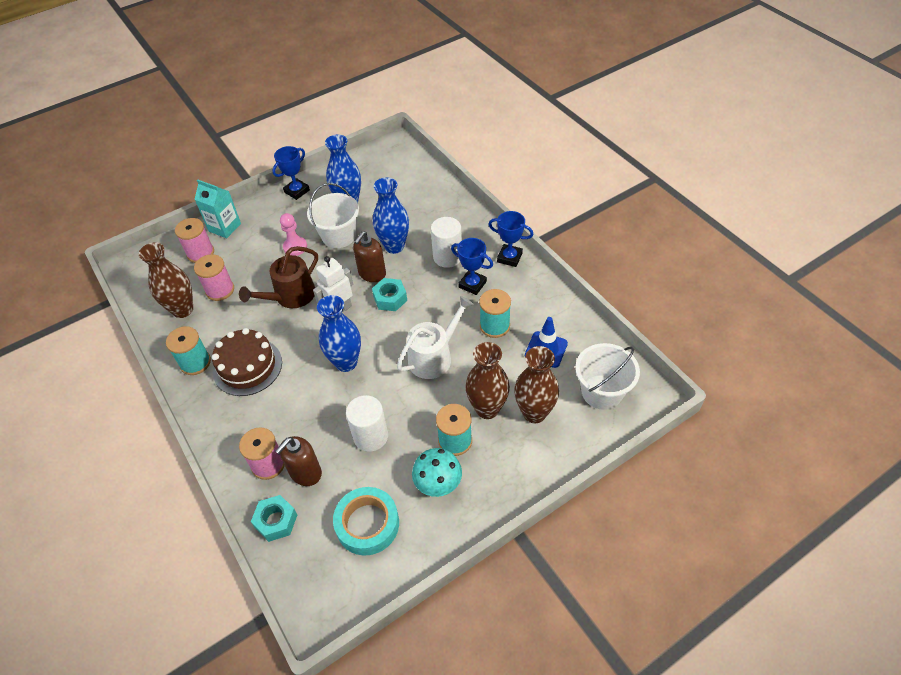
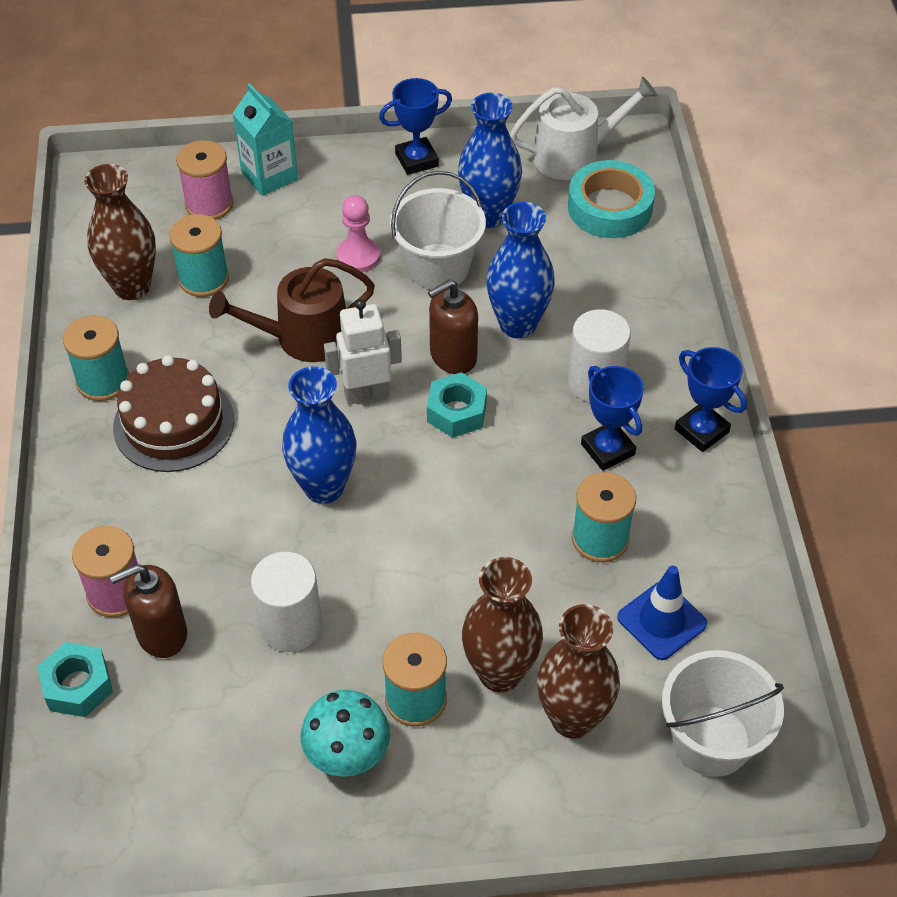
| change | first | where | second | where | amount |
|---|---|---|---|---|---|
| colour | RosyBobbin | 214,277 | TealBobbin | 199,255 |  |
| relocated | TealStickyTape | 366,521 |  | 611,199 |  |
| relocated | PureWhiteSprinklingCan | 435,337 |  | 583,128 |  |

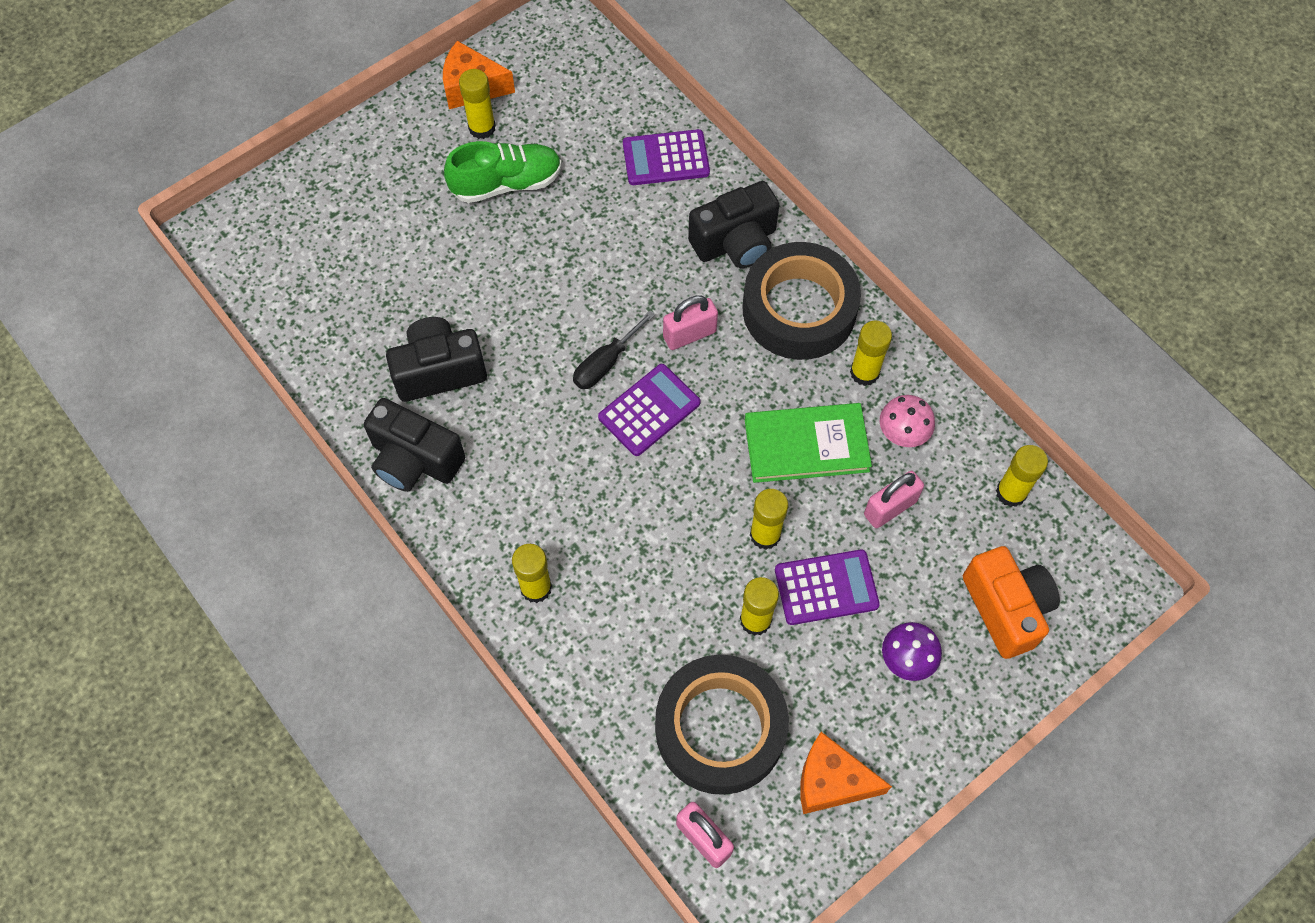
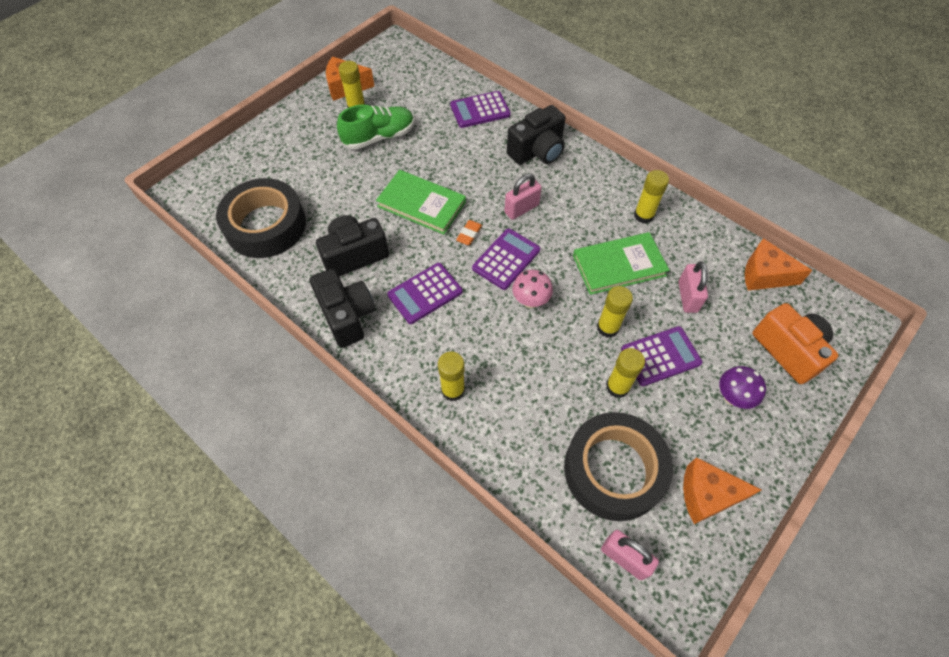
| change | first | where | second | where | amount |
|---|---|---|---|---|---|
| spun | EbonyCompactCamera | 414,445 |  | 342,308 | 135 degrees counterclockwise |
| exchanged | EbonyFlatScrewdriver | 614,349 | OrangeEraser | 469,232 |  |
| relocated | EbonyStickyTape | 801,301 |  | 261,218 |  |
| spun | RosySmallLock | 894,499 |  | 693,287 | 45 degrees counterclockwise |
| relocated | RosyToadstool | 907,421 |  | 532,289 |  |
| exchanged | BrightYellowGlueStick | 1022,476 | OrangeCheeseWedge | 779,264 |  |
| appeared |  |  | GreenHardcover | 421,202 |  |
| appeared |  |  | VioletAddingMachine | 425,293 |  |

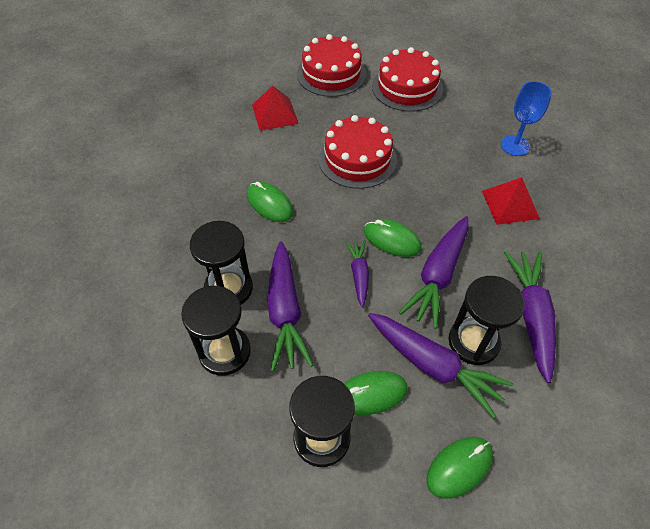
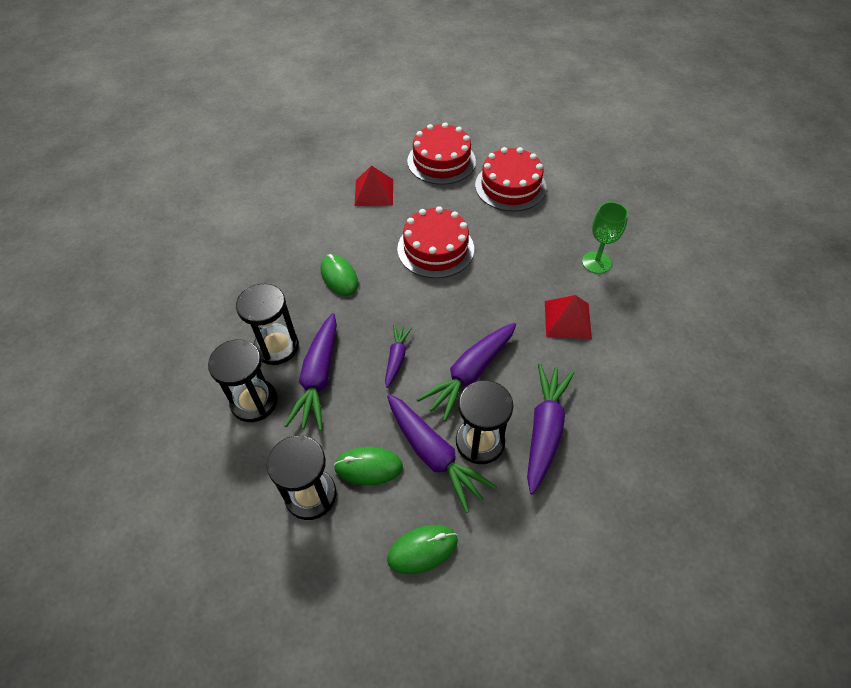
| change | first | where | second | where | amount |
|---|---|---|---|---|---|
| missing | GreenMouse | 393,238 |  |  |  |
| colour | RoyalBlueGoblet | 526,118 | GreenGoblet | 605,238 |  |

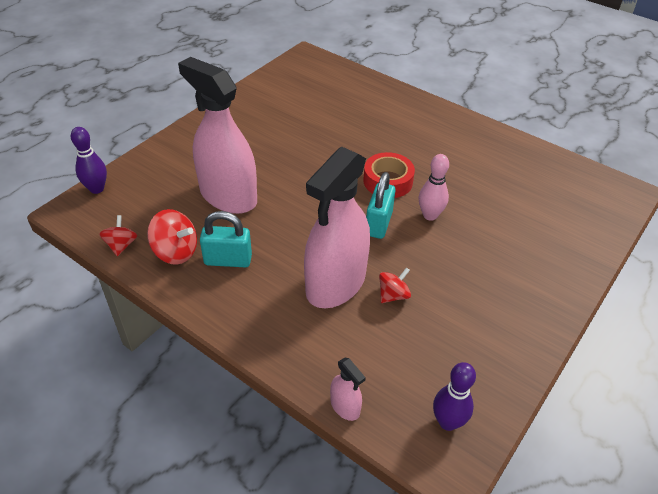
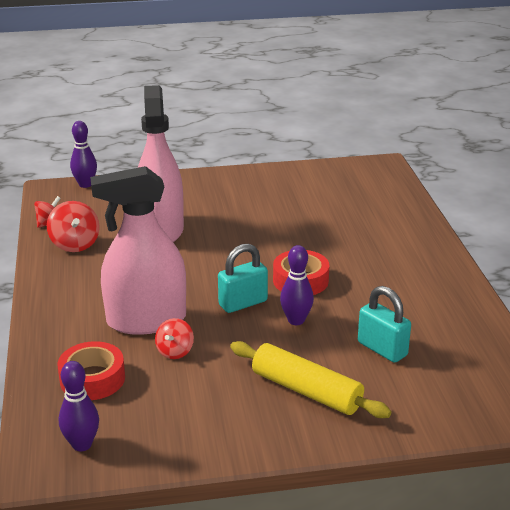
| change | first | where | second | where | amount |
|---|---|---|---|---|---|
| relocated | TealSmallLock | 226,239 |  | 384,324 |  |
| missing | RosySprayCleaner | 348,389 |  |  |  |
| spun | ScarletWhirligig | 395,285 |  | 174,338 | 105 degrees clockwise |
| colour | RosySkittle | 434,187 | VioletSkittle | 297,285 |  |
| appeared |  |  | ScarletStickyTape | 91,370 |  |
| appeared |  |  | BrightYellowPastryRoller | 310,379 |  |

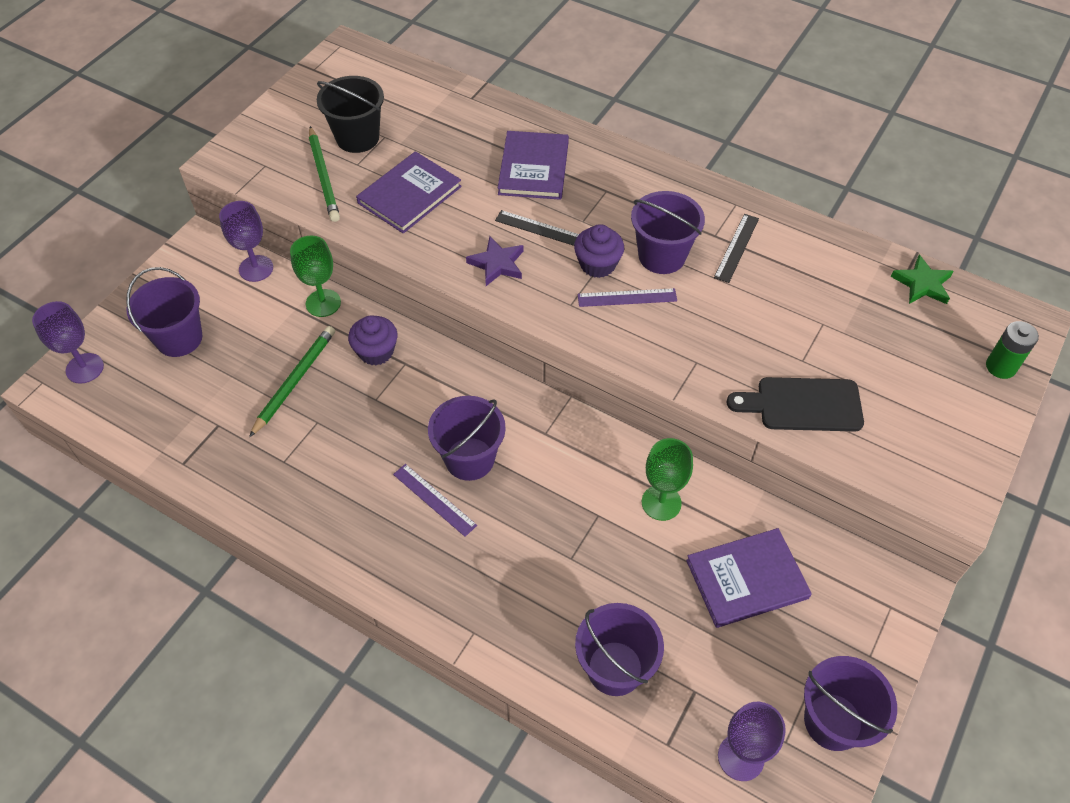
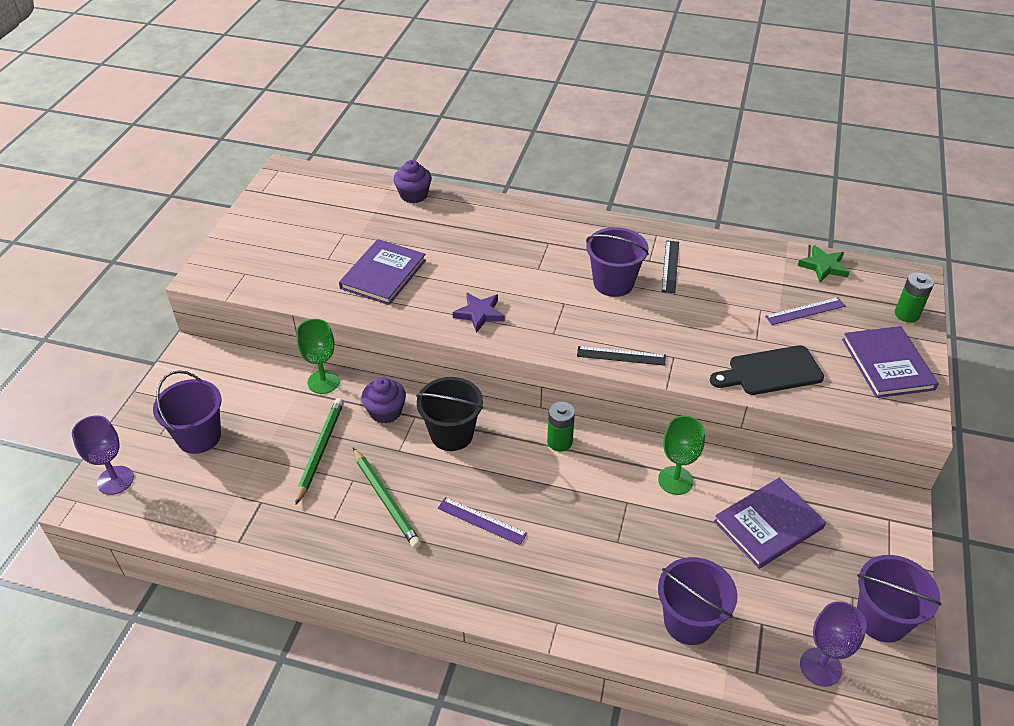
| change | first | where | second | where | amount |
|---|---|---|---|---|---|
| missing | VioletGoblet | 246,241 |  |  |  |
| relocated | GreenPencil | 324,174 |  | 387,498 |  |
| relocated | EbonySandBucket | 350,114 |  | 449,414 |  |
| missing | VioletSandBucket | 467,438 |  |  |  |
| relocated | EbonyStraightedge | 537,228 |  | 621,356 |  |
| relocated | VioletHardcover | 533,165 |  | 890,362 |  |
| relocated | VioletFairyCake | 599,251 |  | 412,181 |  |
| relocated | VioletStraightedge | 627,297 |  | 805,311 |  |
| appeared |  |  | GreenBattery | 561,427 |  |

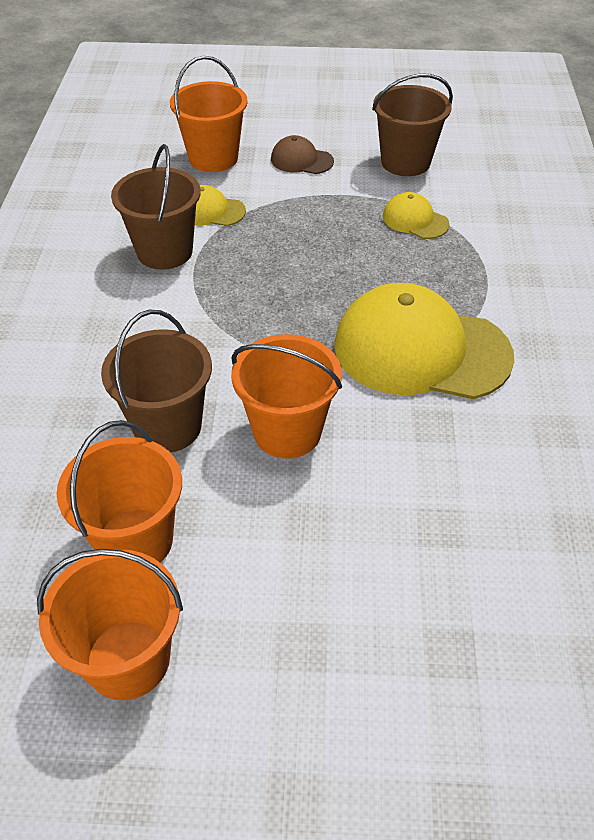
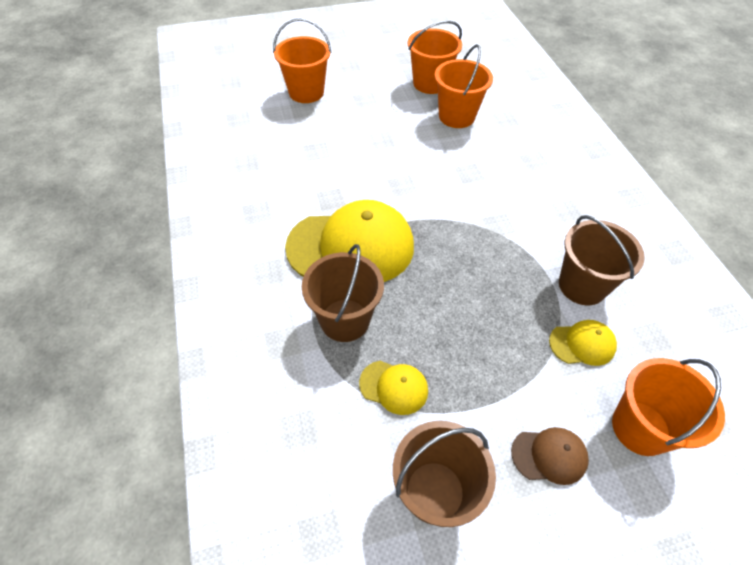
| change | first | where | second | where | amount |
|---|---|---|---|---|---|
| relocated | RussetSandBucket | 156,381 |  | 343,293 |  |
| relocated | OrangeSandBucket | 286,396 |  | 302,60 |  |

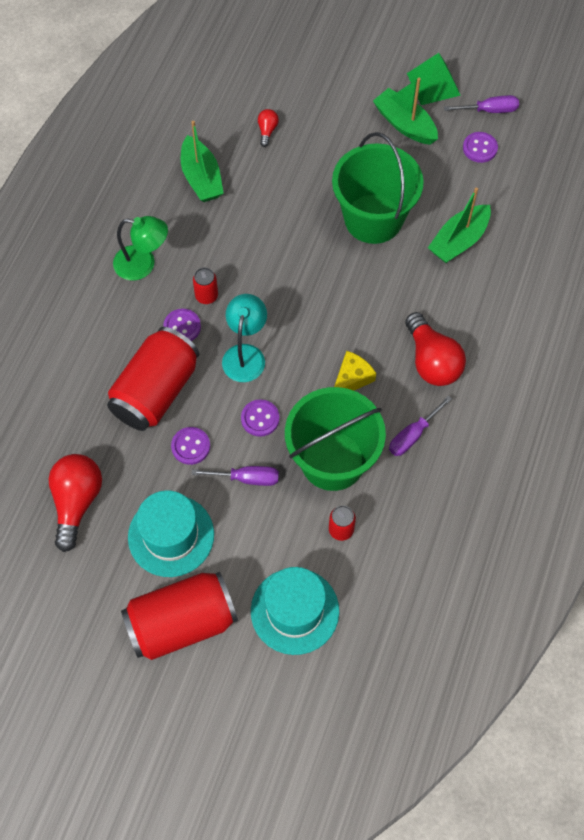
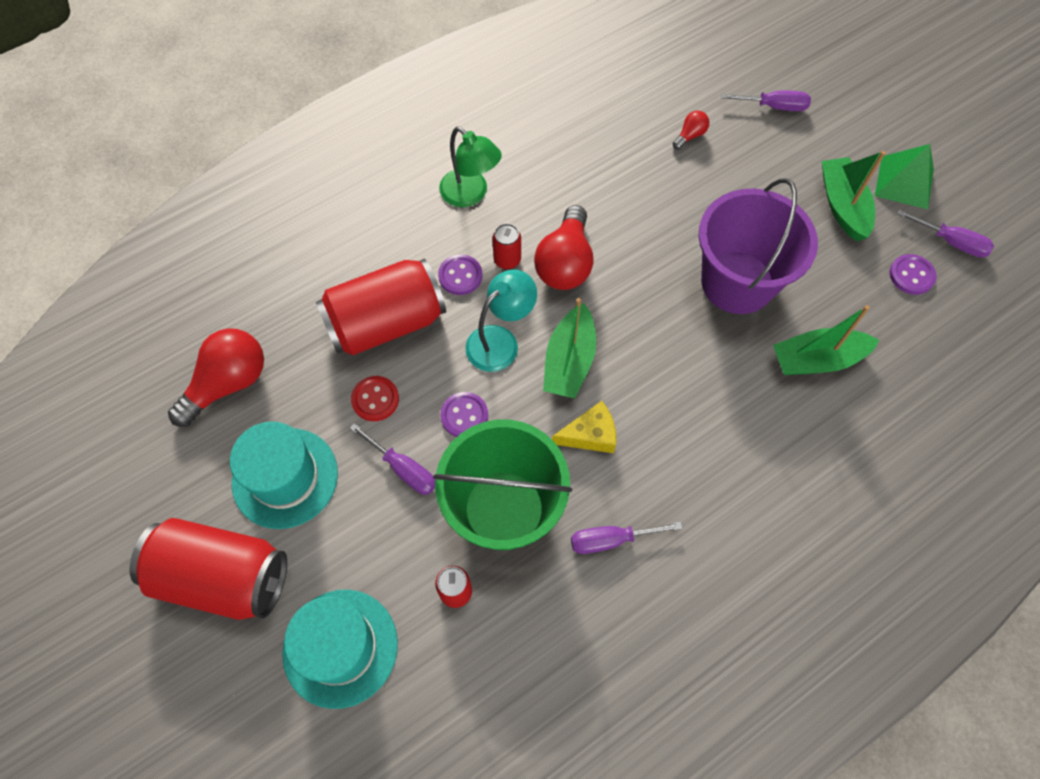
| change | first | where | second | where | amount |
|---|---|---|---|---|---|
| colour | VioletSewingButton | 190,446 | ScarletSewingButton | 375,398 |  |
| relocated | GreenSailboat | 202,161 |  | 569,348 |  |
| colour | GreenSandBucket | 378,188 | VioletSandBucket | 758,246 |  |
| relocated | ScarletBulb | 435,349 |  | 563,247 |  |
| appeared |  |  | VioletFlatScrewdriver | 766,100 |  |

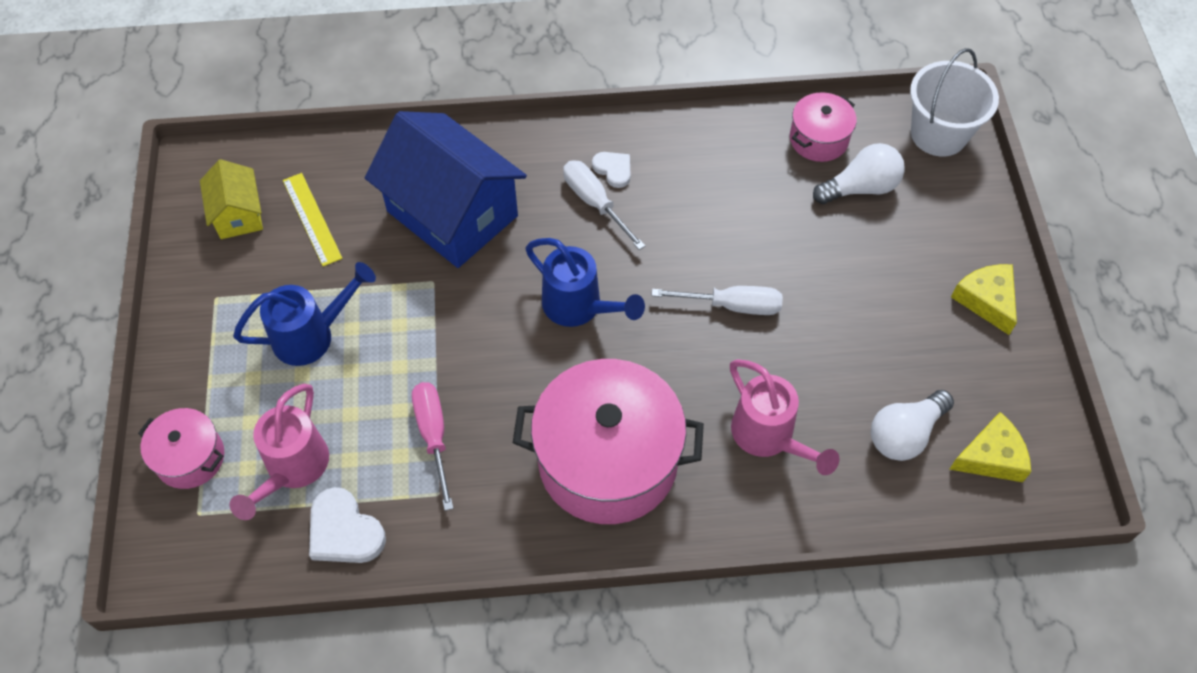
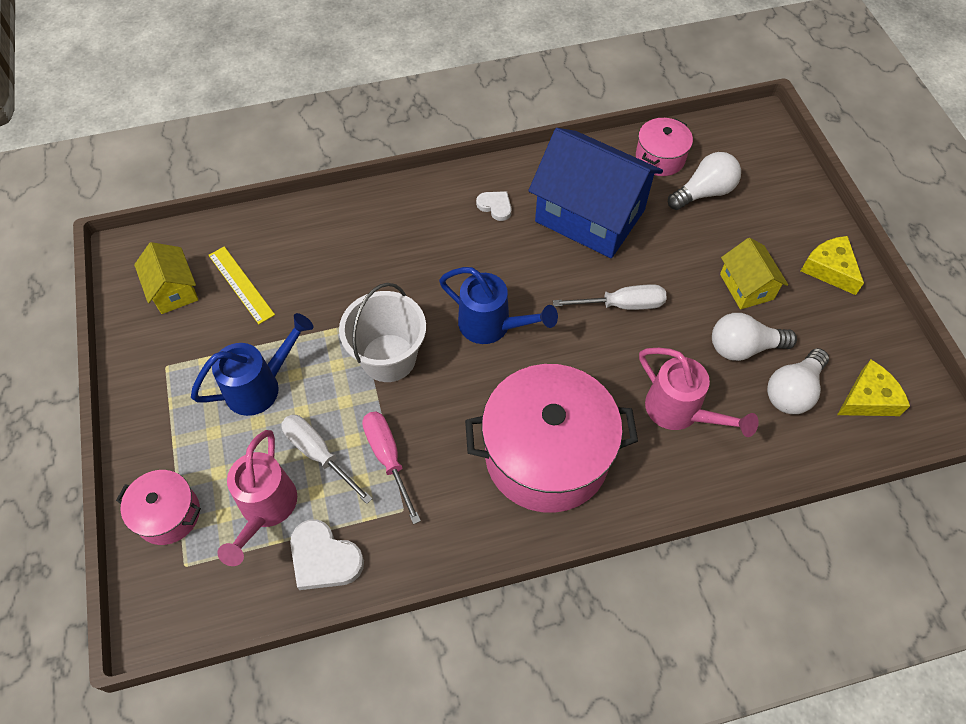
| change | first | where | second | where | amount |
|---|---|---|---|---|---|
| relocated | RoyalBlueCottage | 446,189 |  | 595,193 |  |
| relocated | PureWhiteFlatScrewdriver | 604,205 |  | 327,459 |  |
| relocated | PureWhiteSandBucket | 954,102 |  | 382,332 |  |
| appeared |  |  | PureWhiteBulb | 754,337 |  |
| appeared |  |  | BrightYellowCottage | 754,273 |  |

